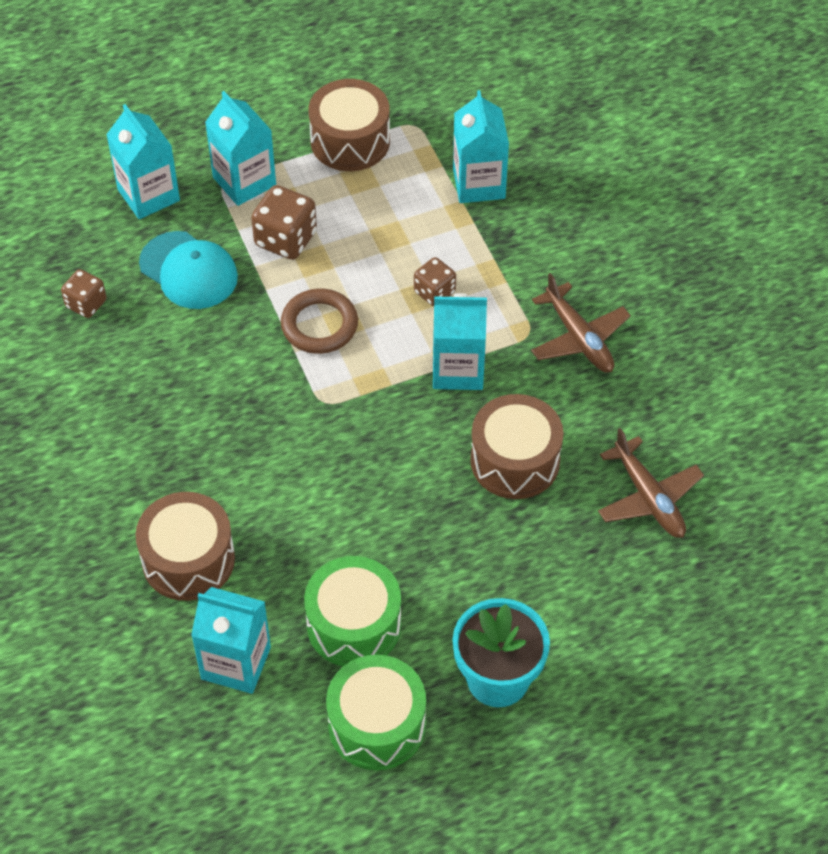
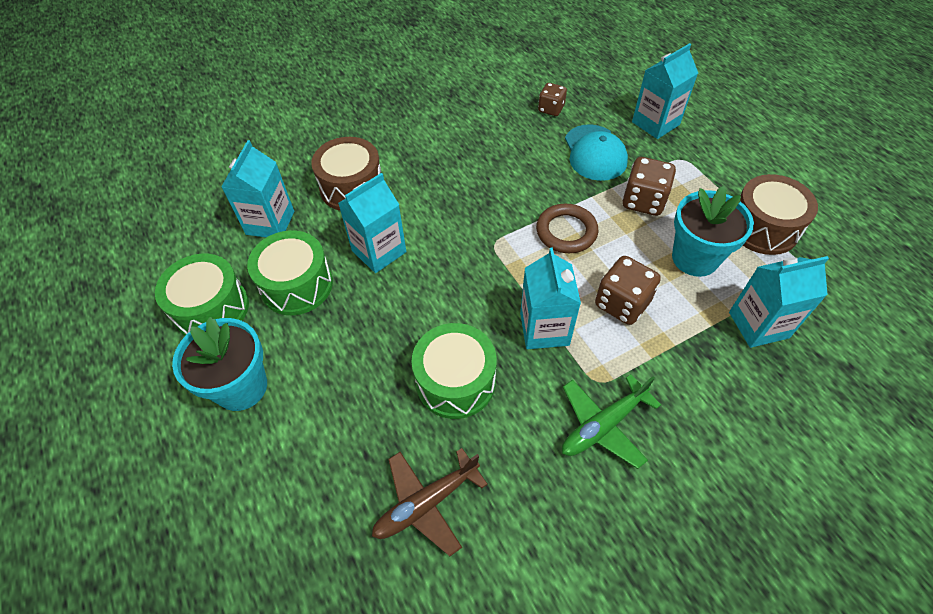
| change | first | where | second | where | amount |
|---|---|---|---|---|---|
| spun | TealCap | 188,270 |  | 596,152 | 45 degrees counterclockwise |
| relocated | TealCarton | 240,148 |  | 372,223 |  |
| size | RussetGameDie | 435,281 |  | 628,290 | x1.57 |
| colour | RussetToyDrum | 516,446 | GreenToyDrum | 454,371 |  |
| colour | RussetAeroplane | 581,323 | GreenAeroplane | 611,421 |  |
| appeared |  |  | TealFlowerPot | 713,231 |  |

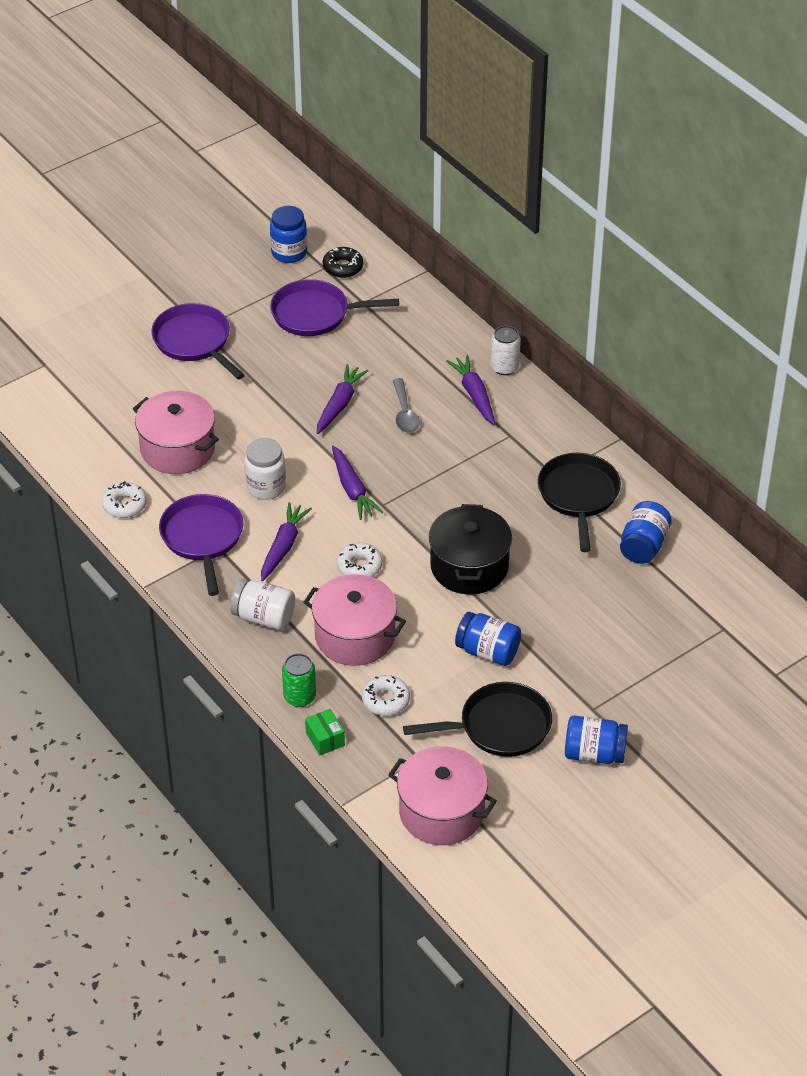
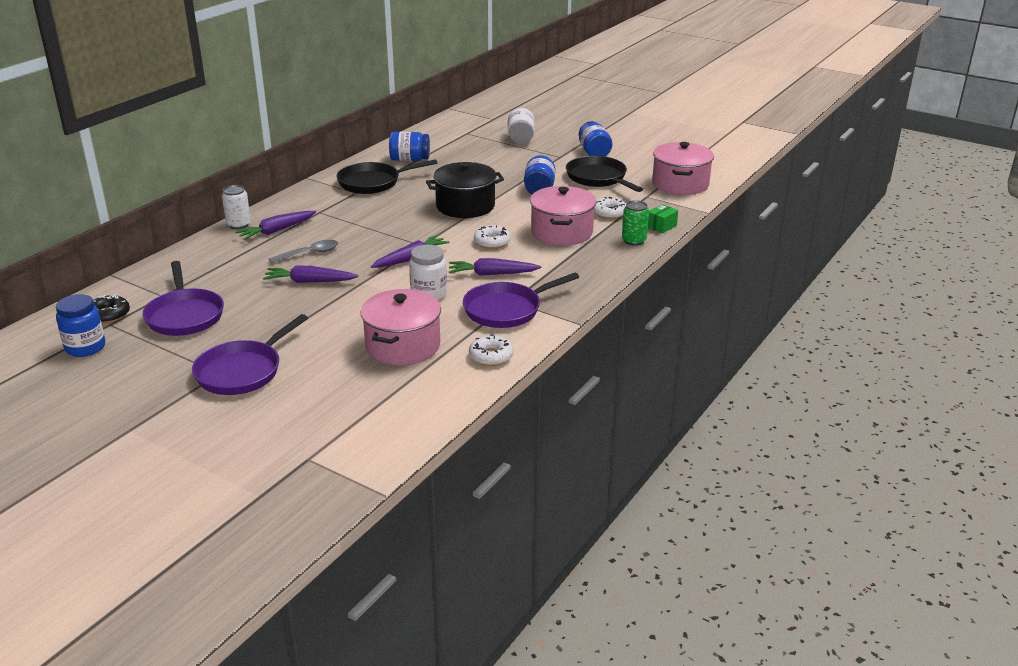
| change | first | where | second | where | amount |
|---|---|---|---|---|---|
| relocated | PureWhiteJamJar | 262,604 |  | 521,126 |  |

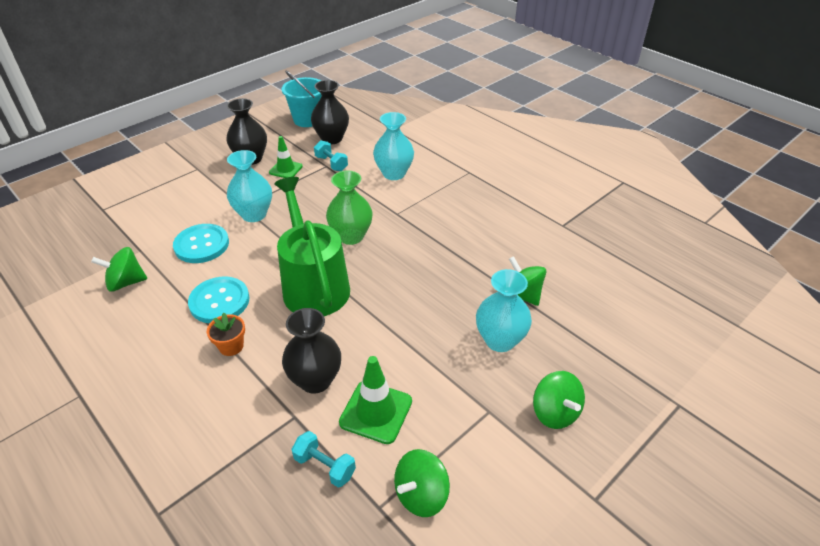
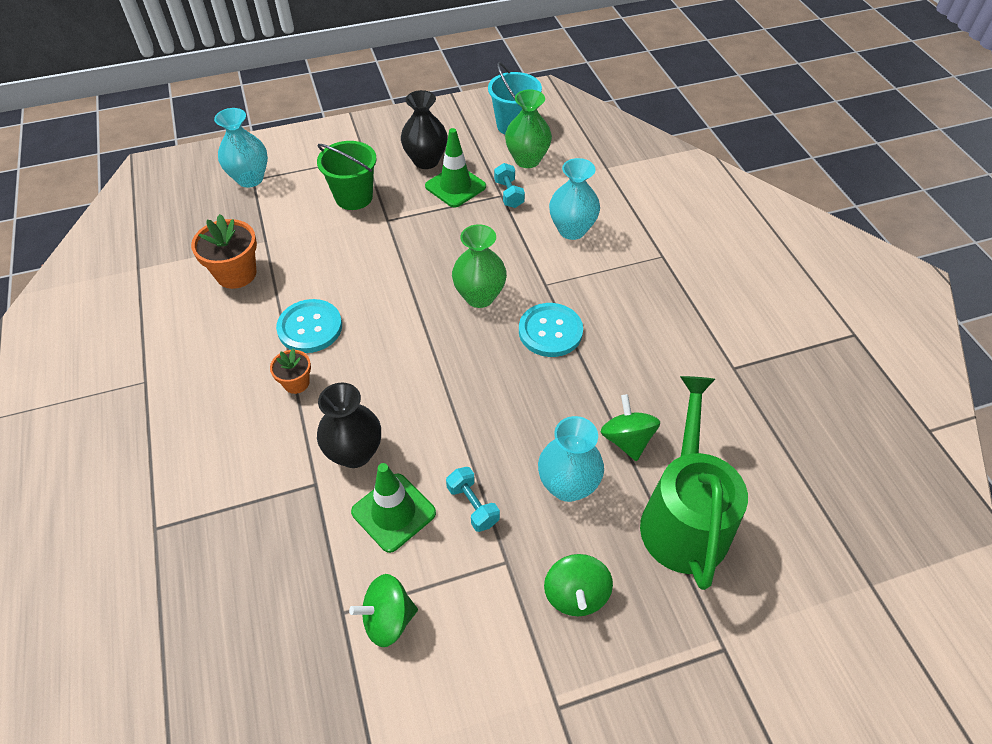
| change | first | where | second | where | amount |
|---|---|---|---|---|---|
| exchanged | GreenWhirligig | 119,269 | OrangeFlowerPot | 224,251 |  |
| relocated | TealSewingButton | 201,243 |  | 551,330 |  |
| relocated | TealFlowerVase | 249,186 |  | 241,147 |  |
| size | GreenRoadCone | 286,157 |  | 455,168 | x1.50 |
| relocated | GreenSprinklingCan | 312,246 |  | 694,483 |  |
| relocated | TealHandWeight | 323,459 |  | 473,499 |  |
| colour | EbonyFlowerVase | 330,112 | GreenFlowerVase | 528,128 |  |
| appeared |  |  | GreenSandBucket | 347,175 |  |

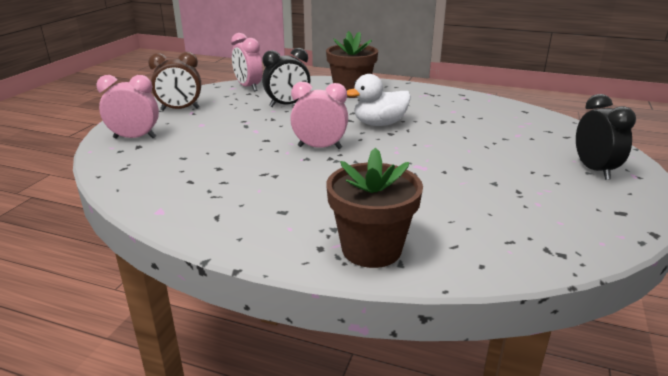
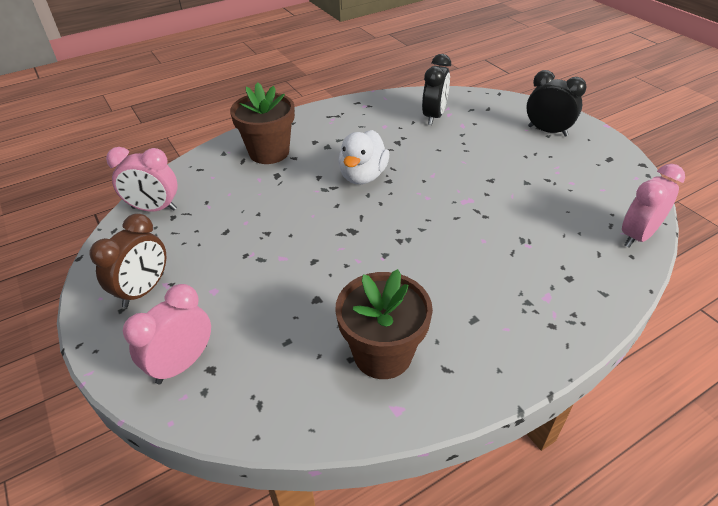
| change | first | where | second | where | amount |
|---|---|---|---|---|---|
| relocated | EbonyBedsideClock | 286,77 |  | 436,89 |  |
| relocated | RosyBedsideClock | 319,115 |  | 653,206 |  |
| relocated | RussetFlowerPot | 374,207 |  | 384,324 |  |

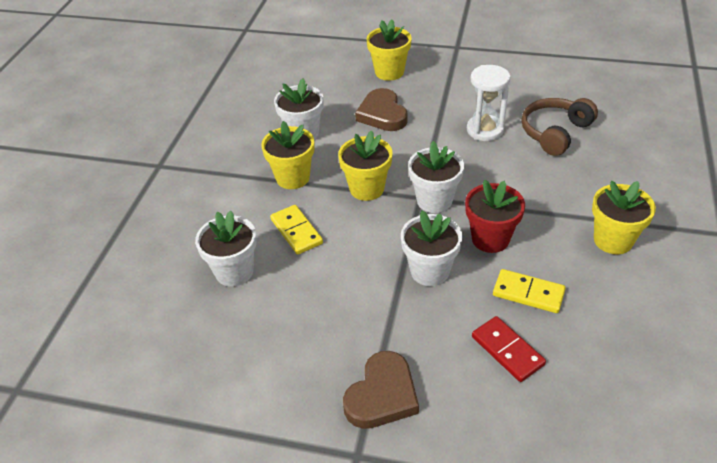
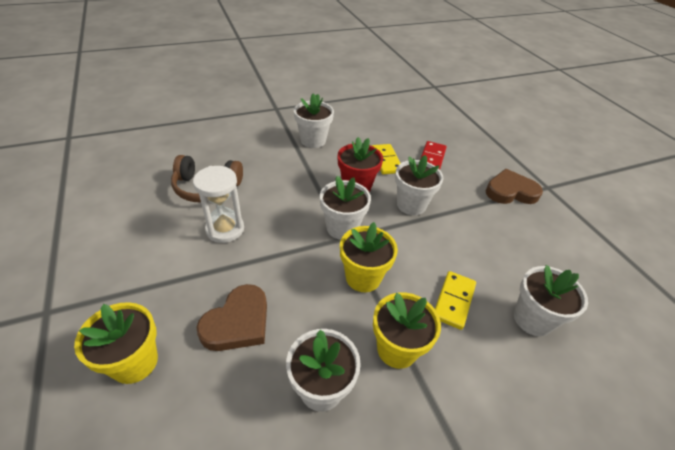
| change | first | where | second | where | amount |
|---|---|---|---|---|---|
| colour | BrightYellowFlowerPot | 624,217 | PureWhiteFlowerPot | 314,120 |  |

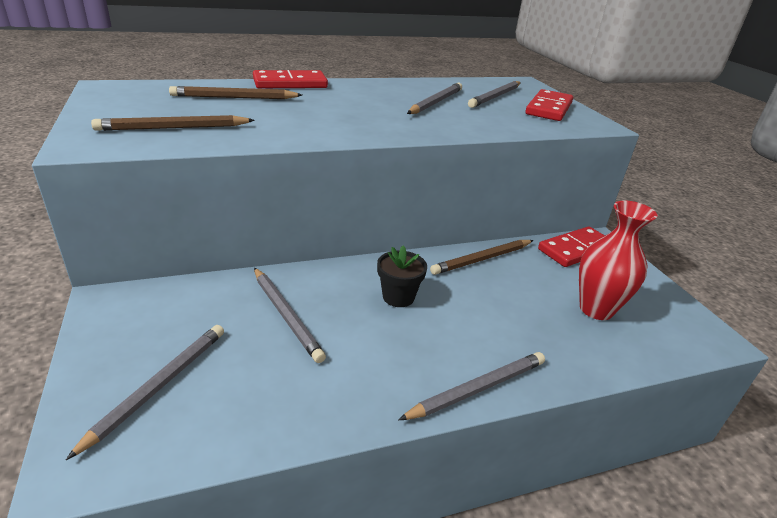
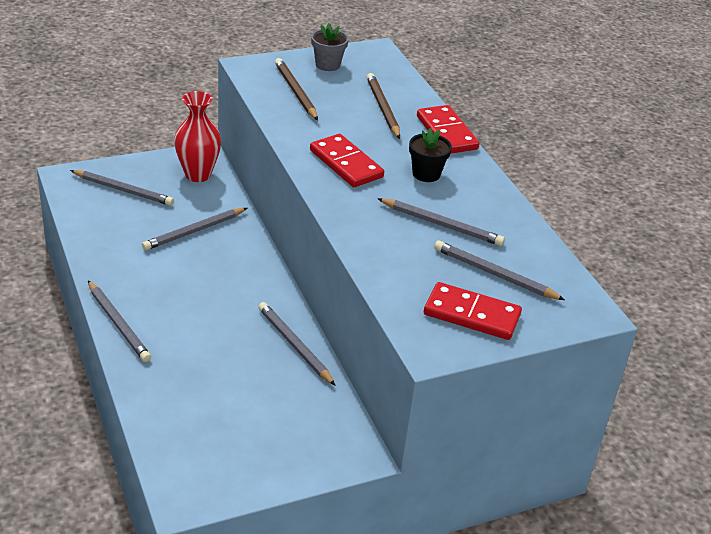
| change | first | where | second | where | amount |
|---|---|---|---|---|---|
| relocated | EbonyFlowerPot | 402,276 |  | 430,155 |  |
| colour | RussetPencil | 481,257 | GreyPencil | 297,344 |  |
| relocated | ScarletDominoPiece | 571,246 |  | 347,160 |  |
| relocated | ScarletFlowerVase | 618,260 |  | 197,136 |  |
| appeared |  |  | GreyFlowerPot | 330,47 |  |

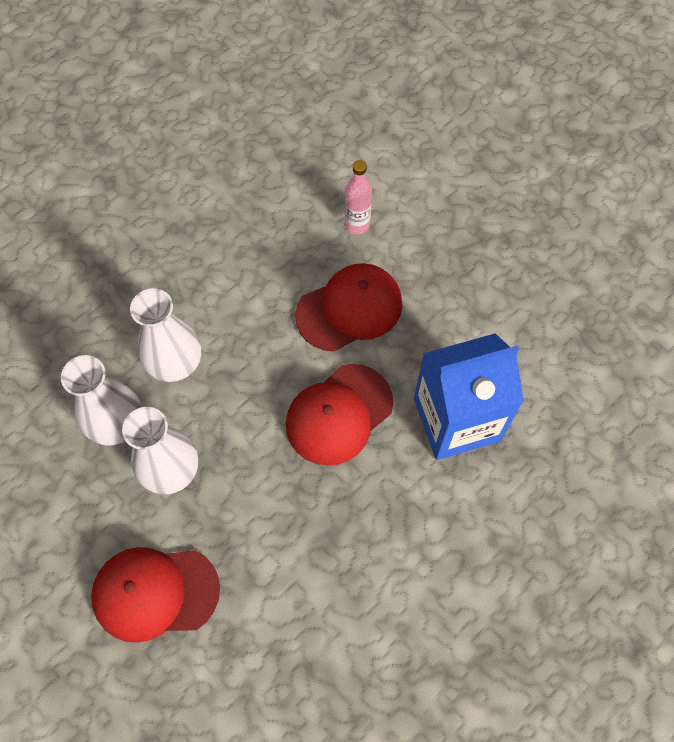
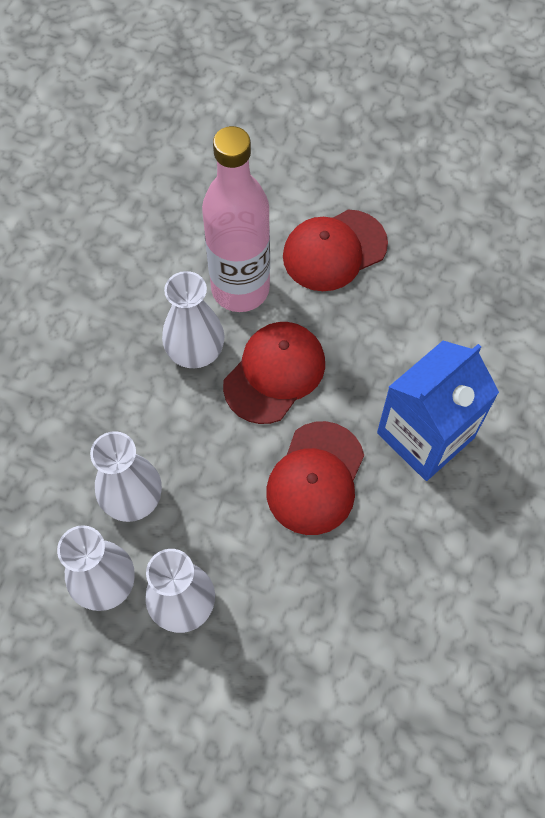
| change | first | where | second | where | amount |
|---|---|---|---|---|---|
| relocated | ScarletCap | 155,595 |  | 335,250 |  |
| size | RosyDrinkBottle | 358,197 |  | 236,219 | x2.25 |
| appeared |  |  | PureWhiteFlowerVase | 193,319 |  |

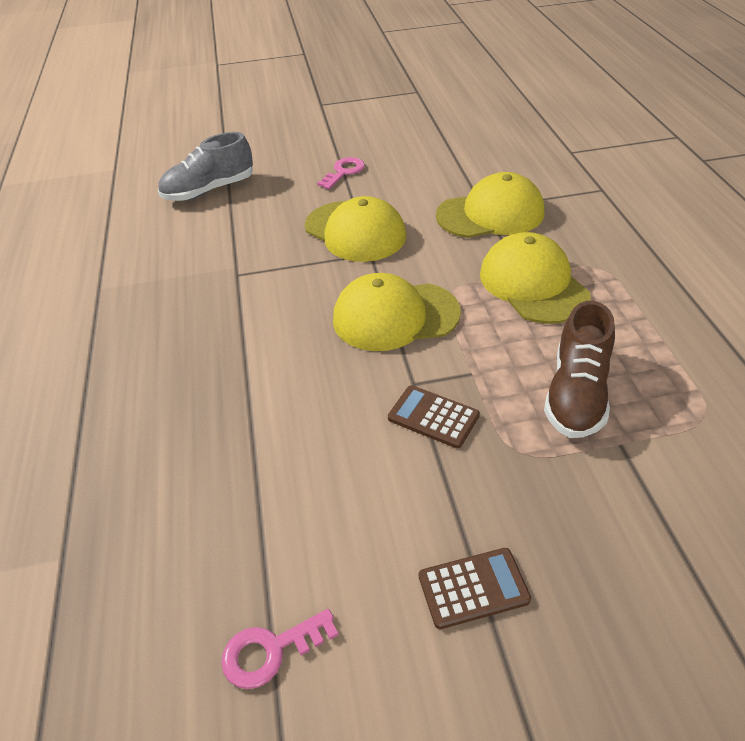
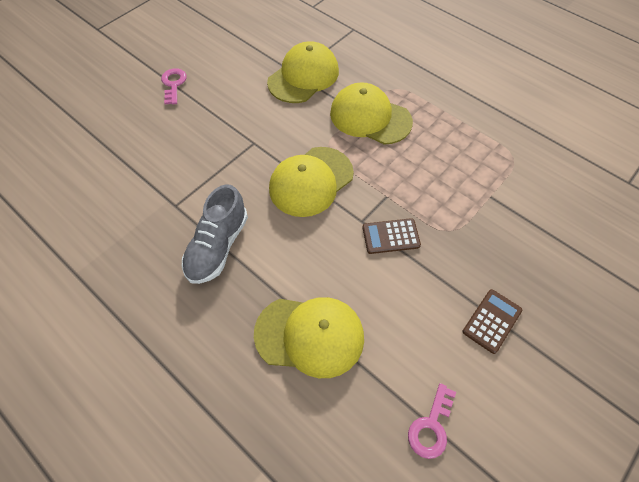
| change | first | where | second | where | amount |
|---|---|---|---|---|---|
| relocated | GreyLaceUpShoe | 205,166 |  | 215,234 |  |
| relocated | BrightYellowCap | 355,229 |  | 309,337 |  |
| missing | RussetLaceUpShoe | 579,369 |  |  |  |

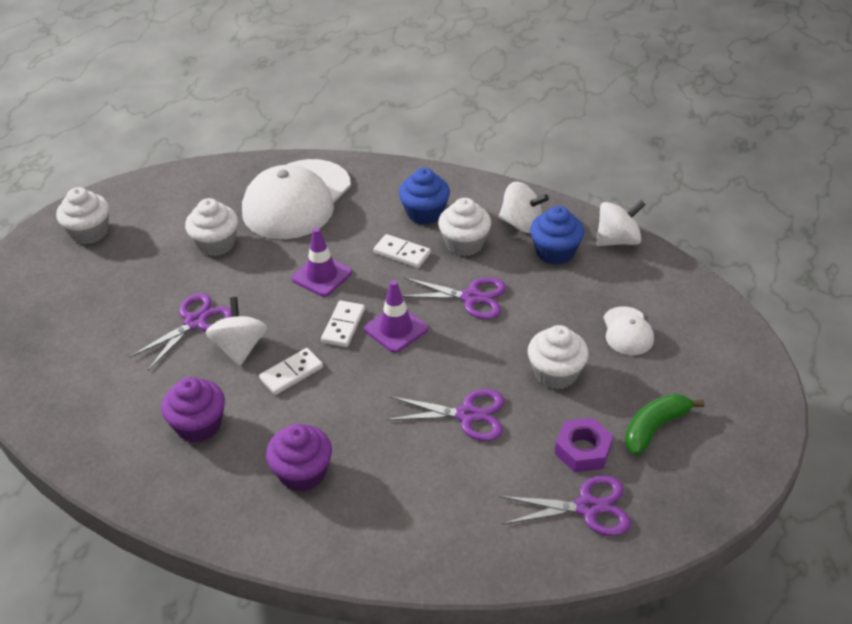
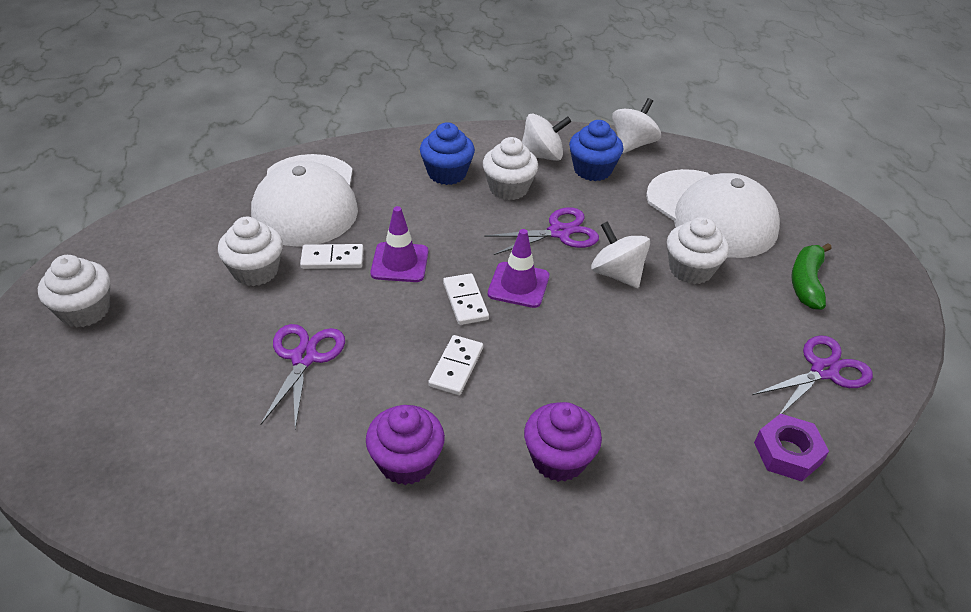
| change | first | where | second | where | amount |
|---|---|---|---|---|---|
| relocated | PureWhiteWhirligig | 236,331 |  | 620,254 |  |
| relocated | PureWhiteDominoPiece | 402,251 |  | 331,256 |  |
| missing | VioletShears | 445,415 |  |  |  |
| relocated | VioletHexNut | 584,445 |  | 791,447 |  |
| size | PureWhiteCap | 628,330 |  | 713,213 | x2.21 |

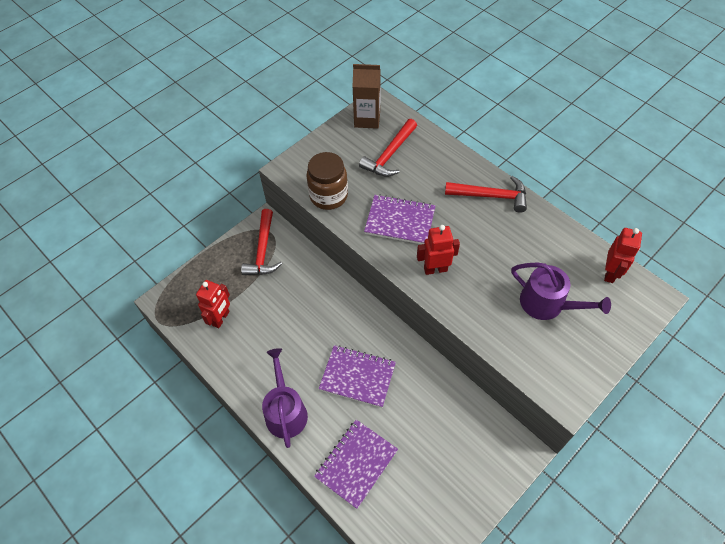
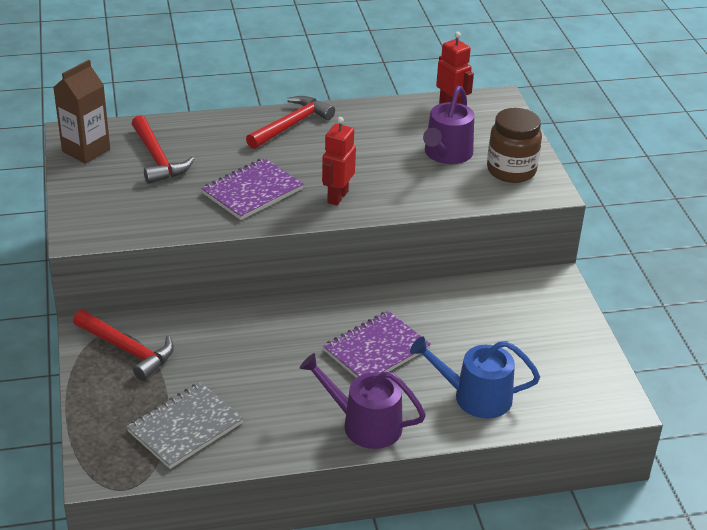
| change | first | where | second | where | amount |
|---|---|---|---|---|---|
| exchanged | ScarletToyRobot | 213,304 | GreyNotepad | 185,425 |  |
| relocated | RussetJamJar | 327,181 |  | 514,145 |  |
| exchanged | VioletNotepad | 356,464 | RoyalBlueSprinklingCan | 475,377 |  |
| spun | VioletSprinklingCan | 561,291 |  | 448,125 | 135 degrees clockwise |

